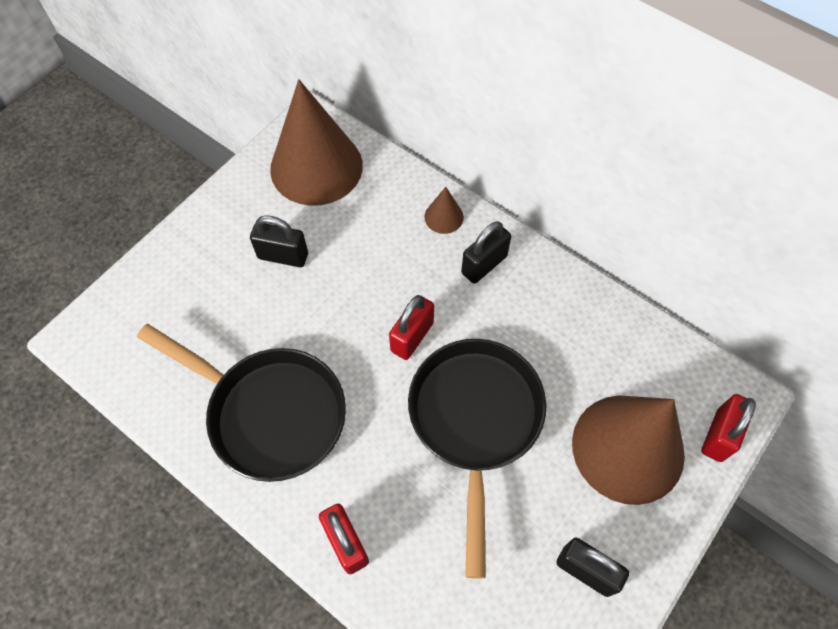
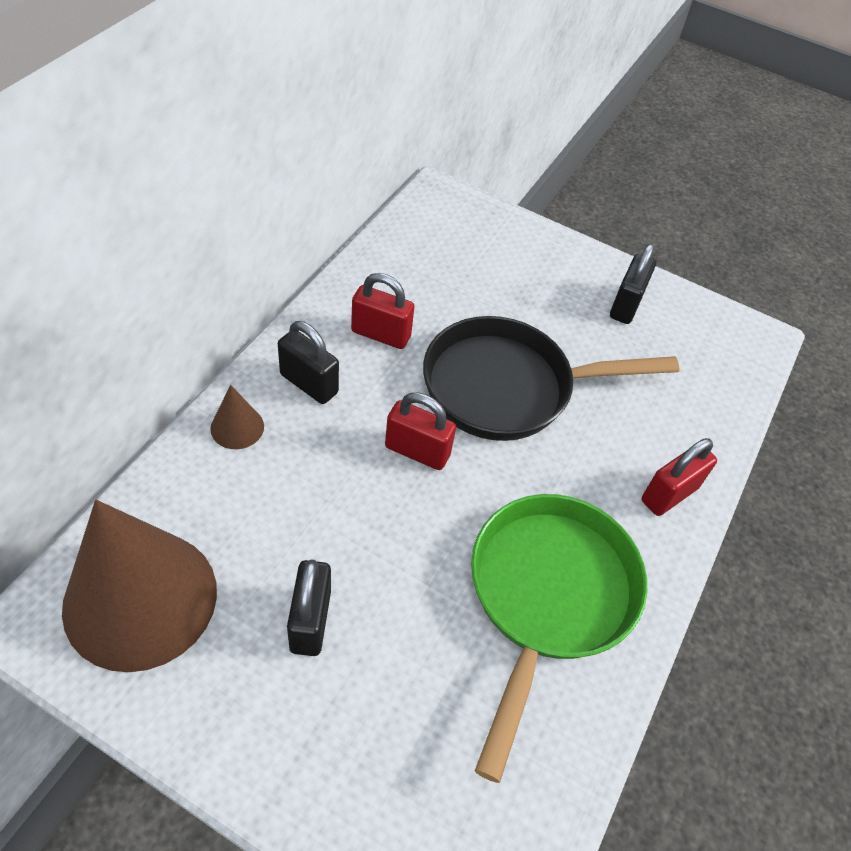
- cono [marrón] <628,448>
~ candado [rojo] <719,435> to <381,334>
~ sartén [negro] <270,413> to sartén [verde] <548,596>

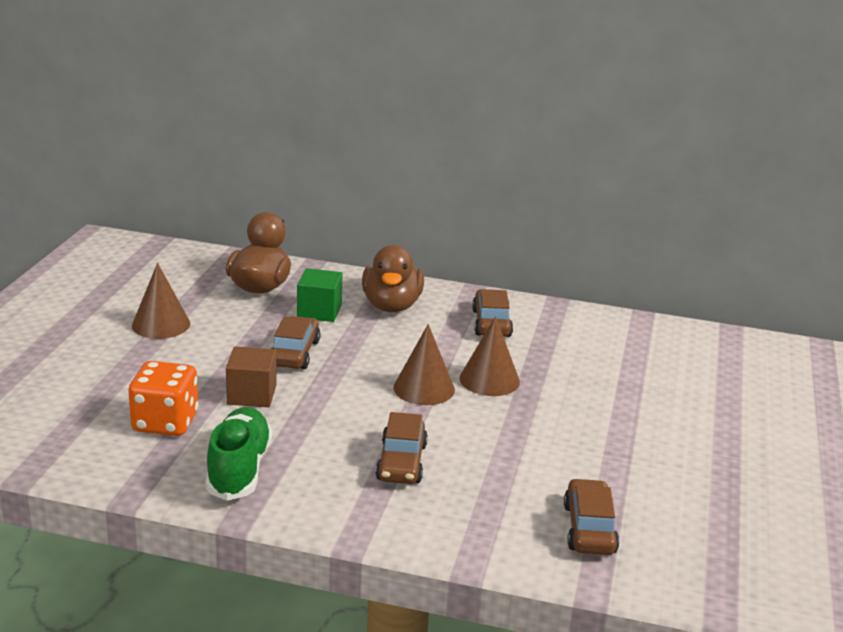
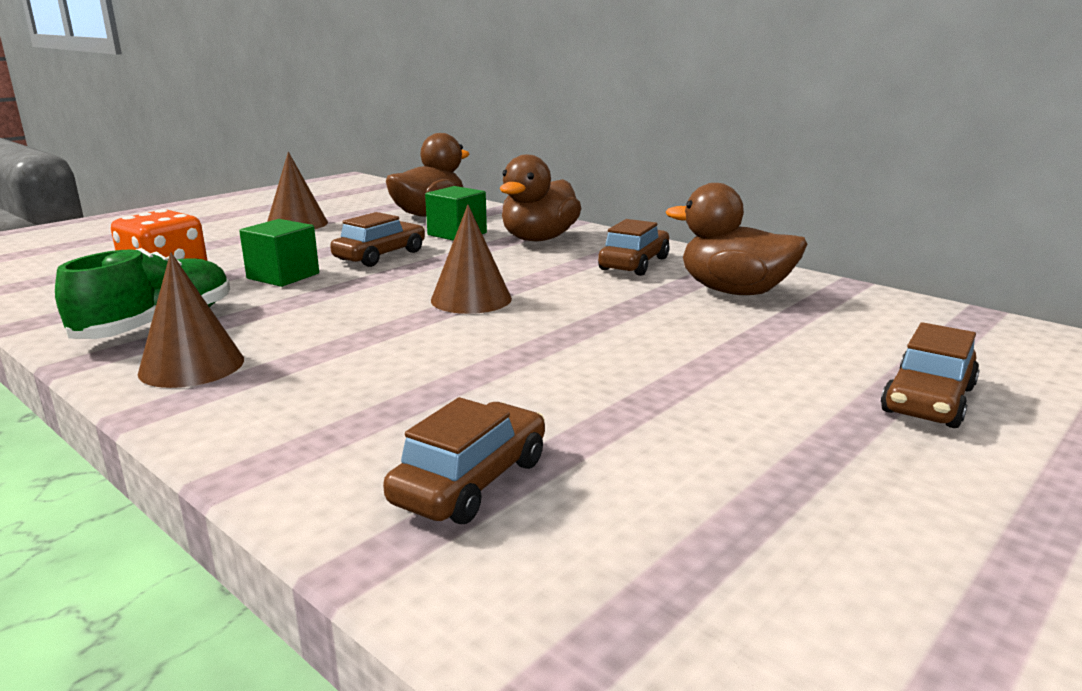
+ pato [marrón] <734,291>
~ coche [marrón] <401,462> to <928,400>
~ cono [marrón] <489,380> to <192,366>
~ cubo [marrón] <252,395> to cubo [verde] <283,276>

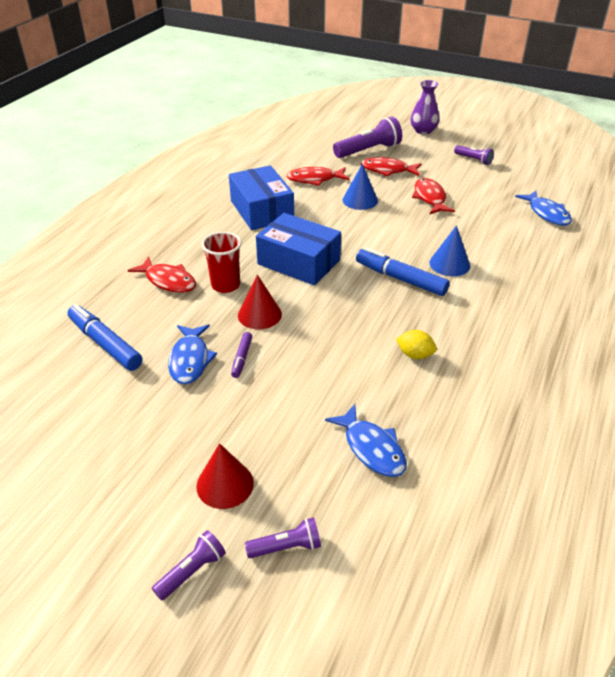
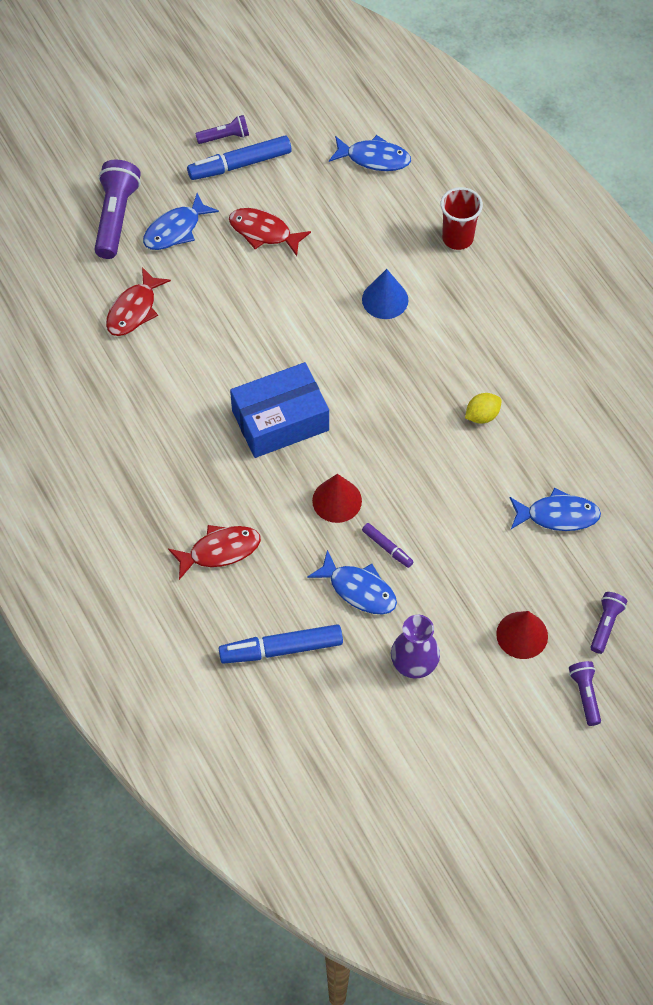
- caja [azul] <261,210>
- cono [azul] <360,200>
~ vaso [rojo] <225,285> to <457,238>
~ rotulador [azul] <400,279> to <240,164>
~ florero [morado] <423,131> to <414,662>
~ pez [rojo] <387,170> to pez [azul] <175,230>

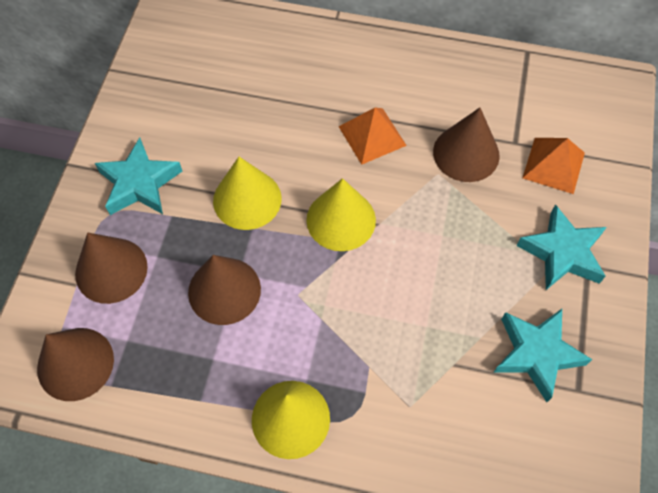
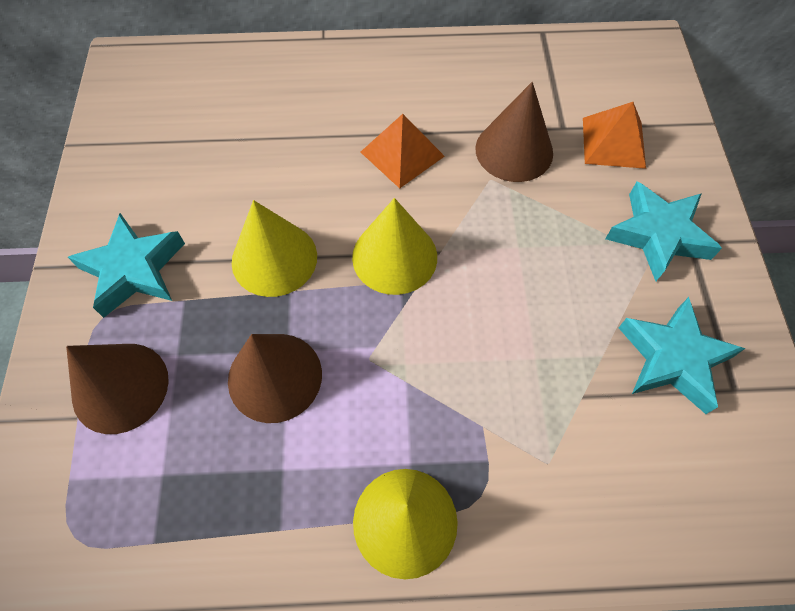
- cono [marrón] <75,363>

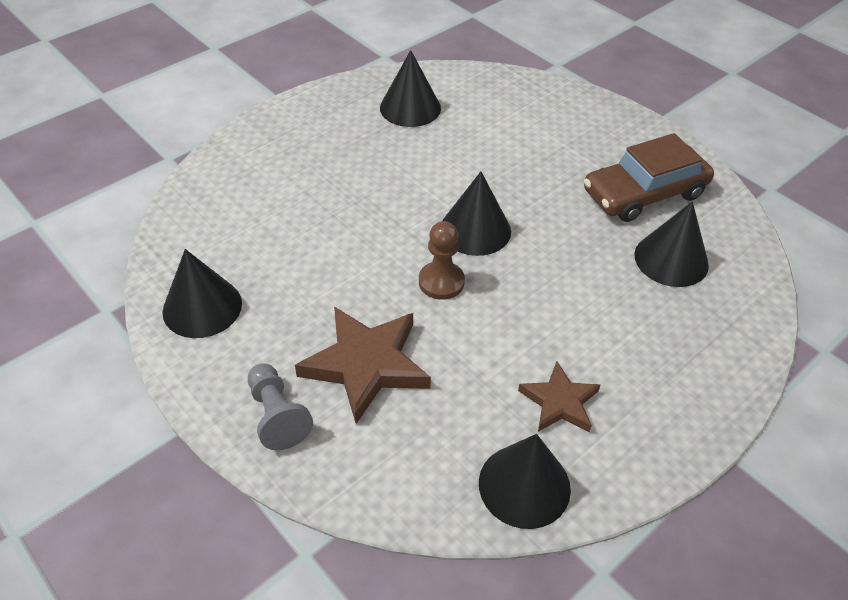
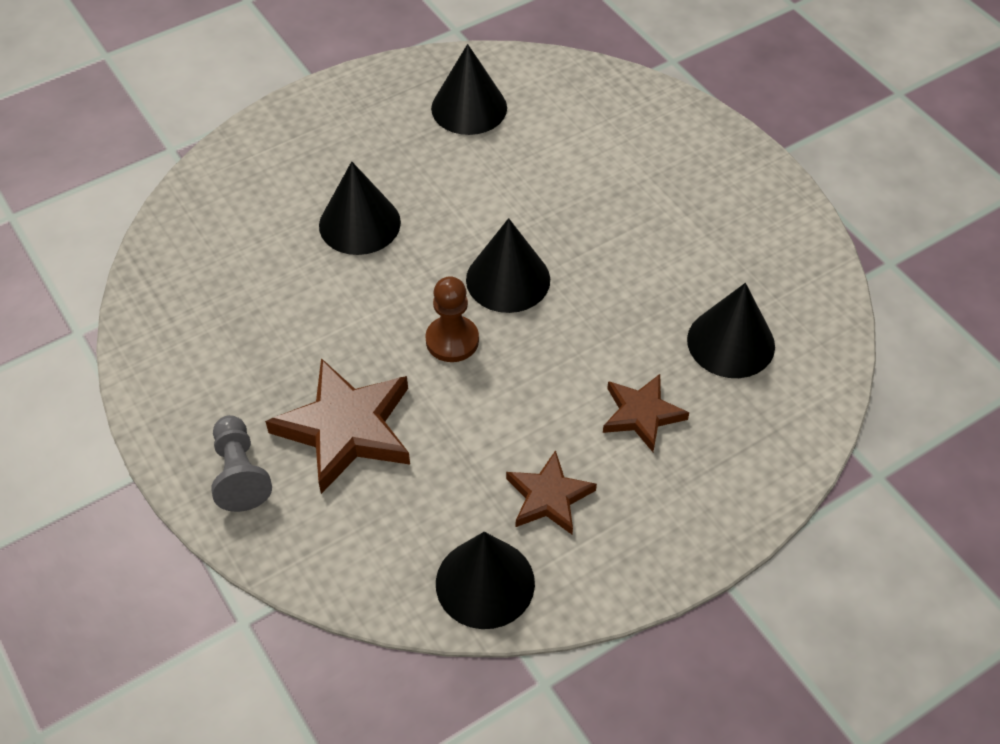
- coche [marrón] <644,193>
+ estrella [marrón] <642,414>
~ cono [negro] <202,307> to <359,223>

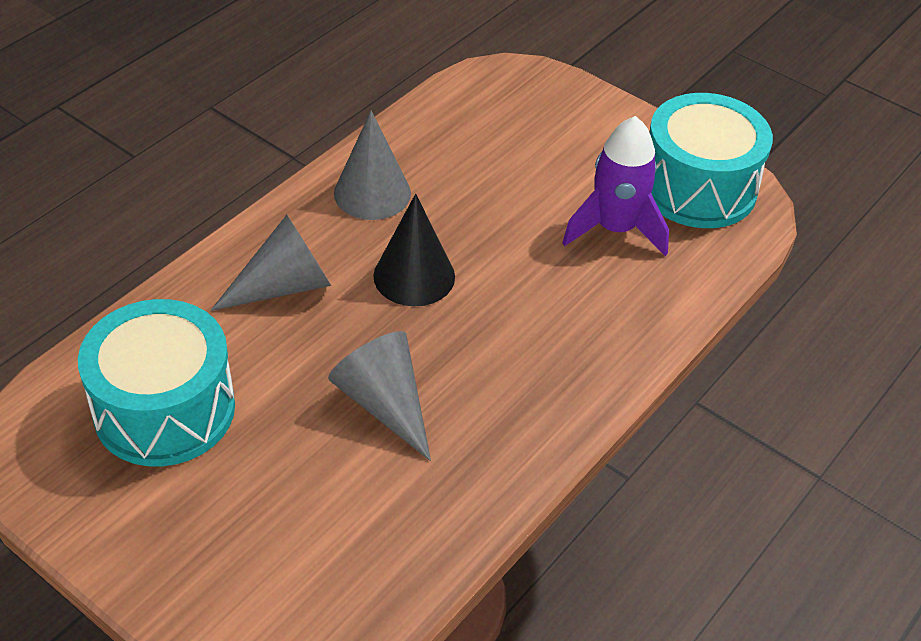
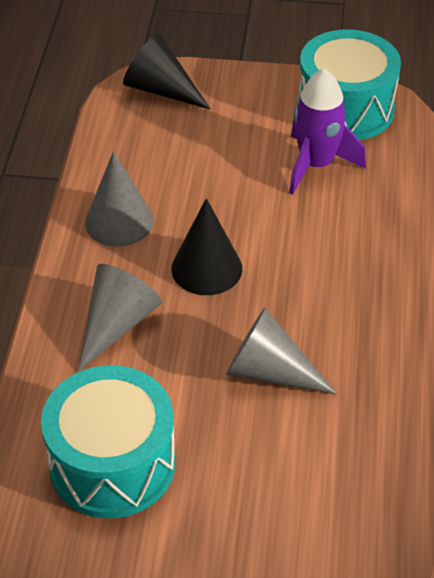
+ cono [negro] <161,90>

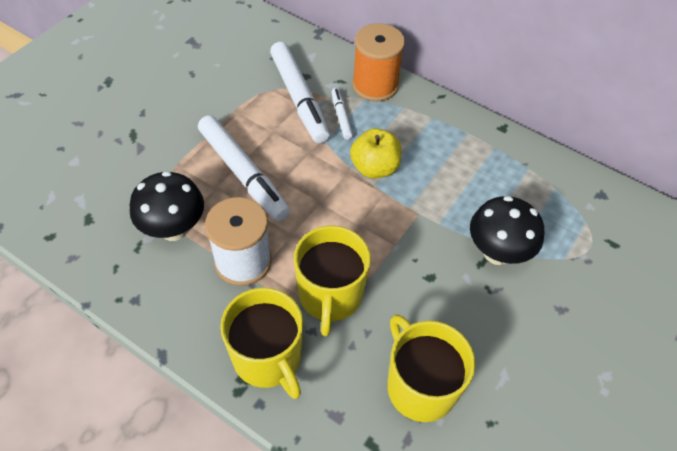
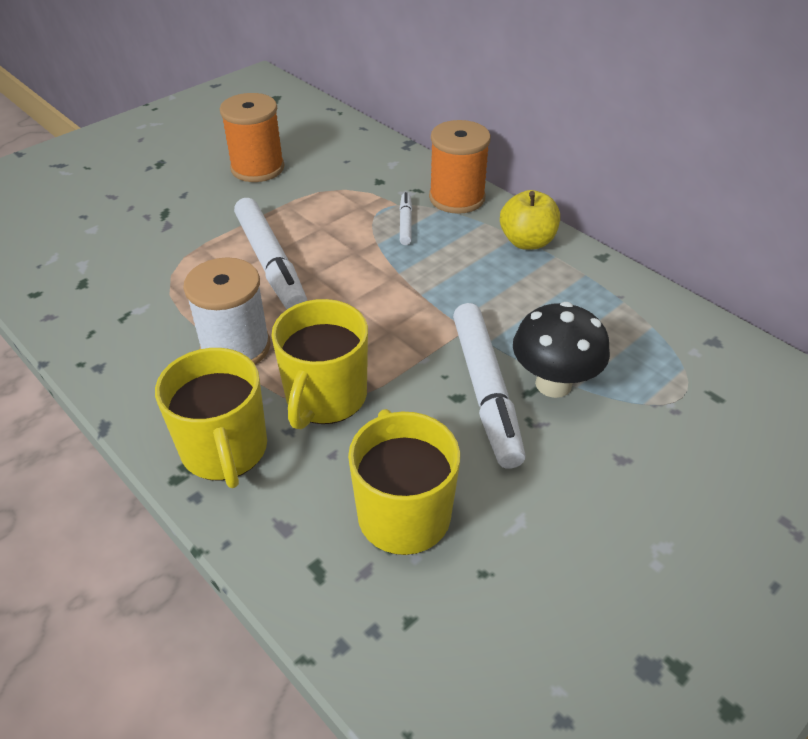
- seta [negro] <174,229>
+ carrete [naranja] <257,168>
~ rotulador [blanco] <299,98> to <485,391>
~ manzana [amarillo] <374,168> to <527,241>

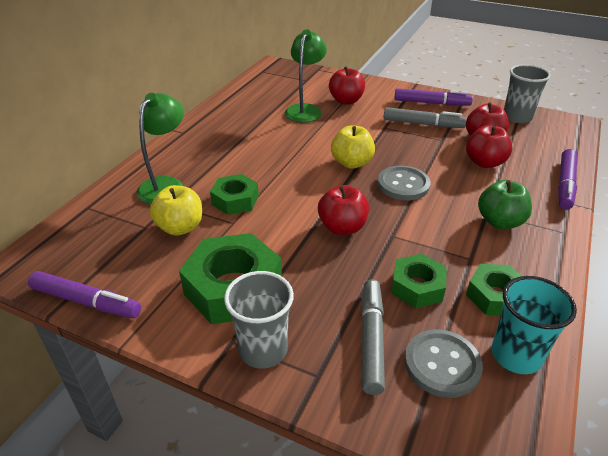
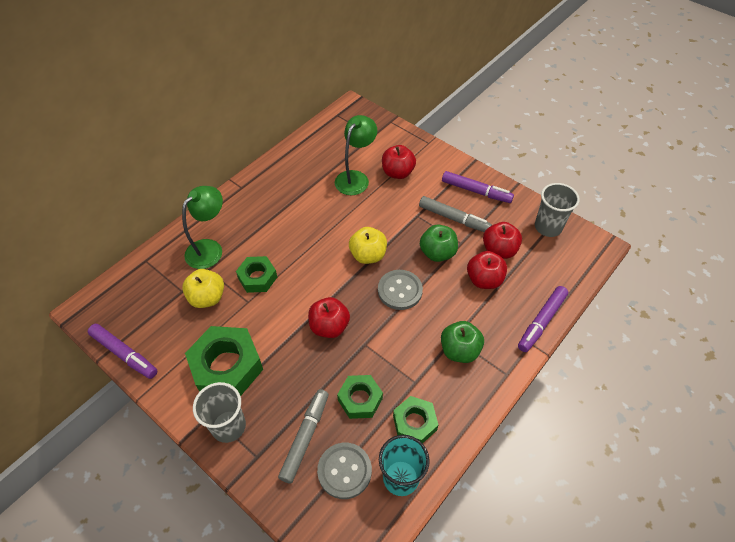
+ manzana [verde] <437,253>

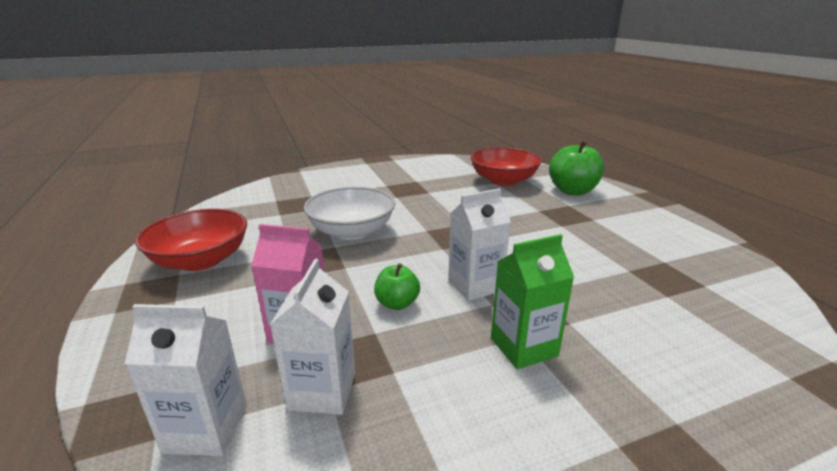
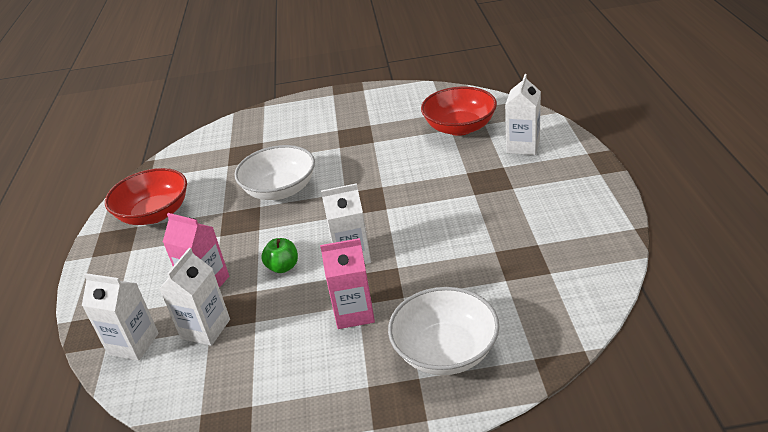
+ cuenco [blanco] <445,351>
~ manzana [verde] <572,191> to cartón de leche [blanco] <523,146>
~ cartón de leche [verde] <523,347> to cartón de leche [rosa] <354,313>

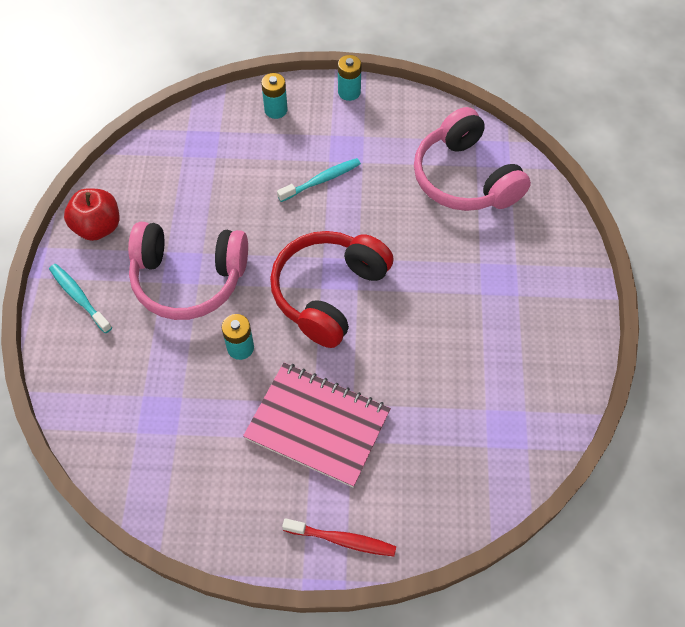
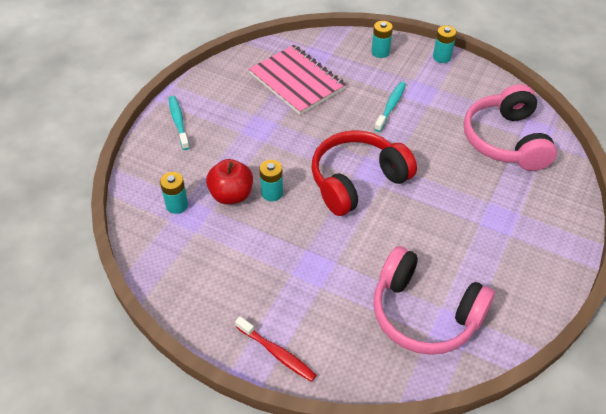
+ pila [turquesa] <177,205>
~ manzana [rojo] <98,227> to <231,195>
~ auriculares [rosa] <188,279> to <424,313>
~ cuaderno [rosa] <317,425> to <296,81>
~ cepillo de dientes [turquesa] <321,180> = <391,106> 60 degrees counterclockwise

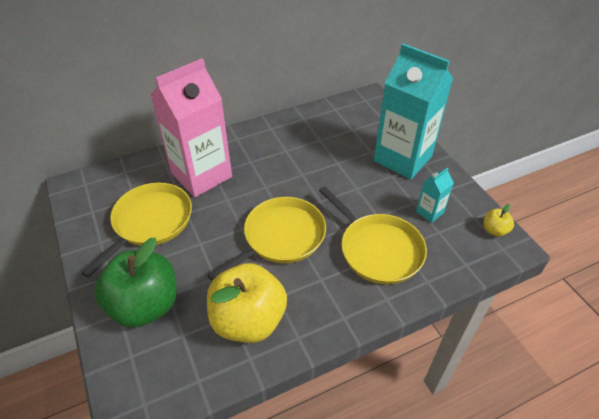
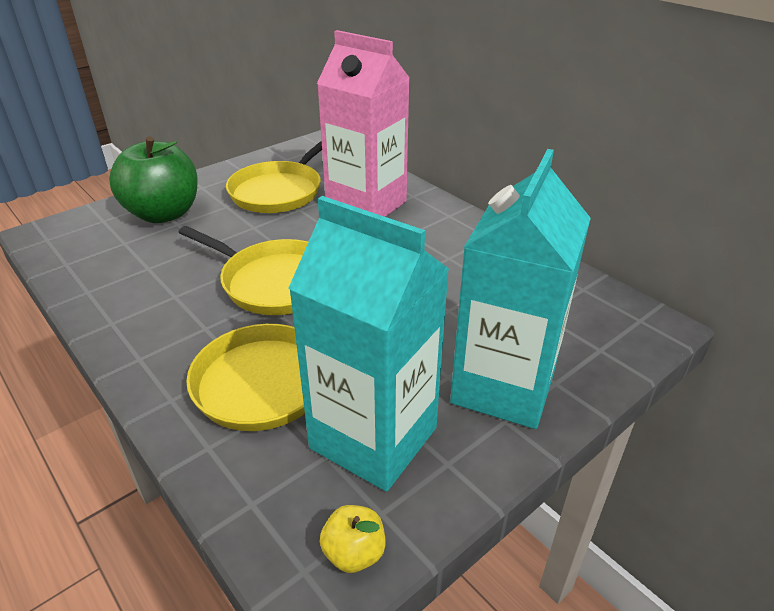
- manzana [amarillo] <248,320>
~ sartén [amarillo] <150,222> = <279,191> 105 degrees clockwise
~ cartón de leche [turquesa] <429,212> = <373,438> x2.37

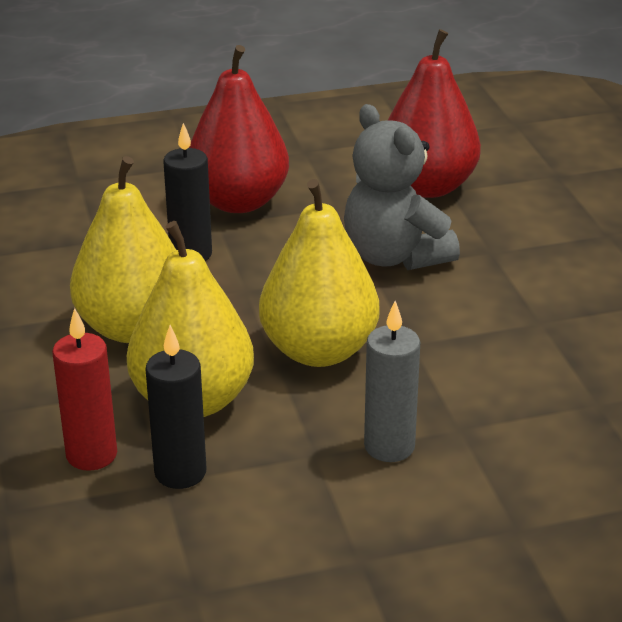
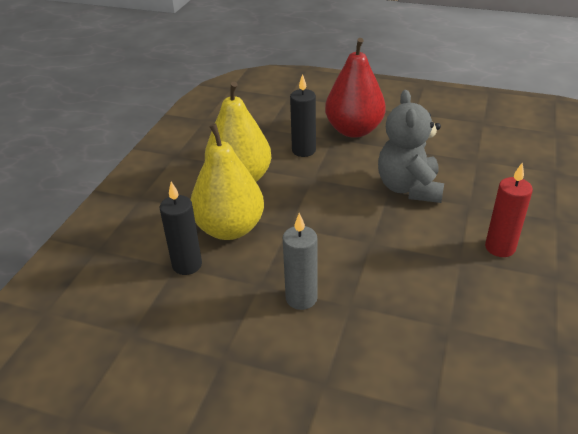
- pera [amarillo] <319,350>
- pera [rojo] <427,187>
~ vela [rojo] <91,455> to <500,247>

